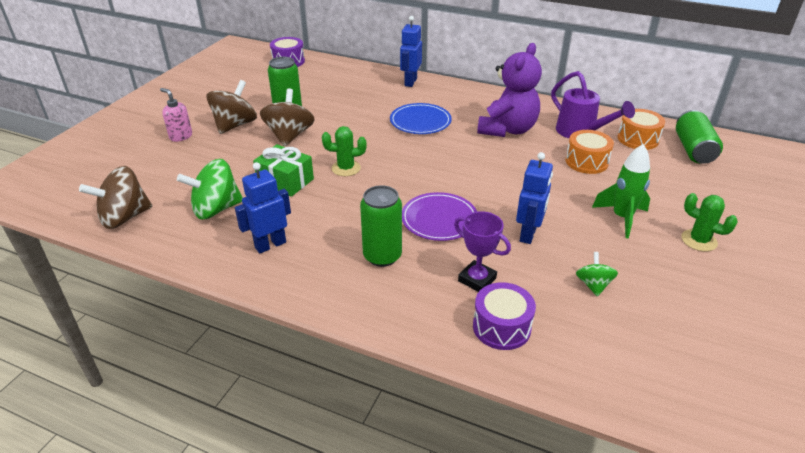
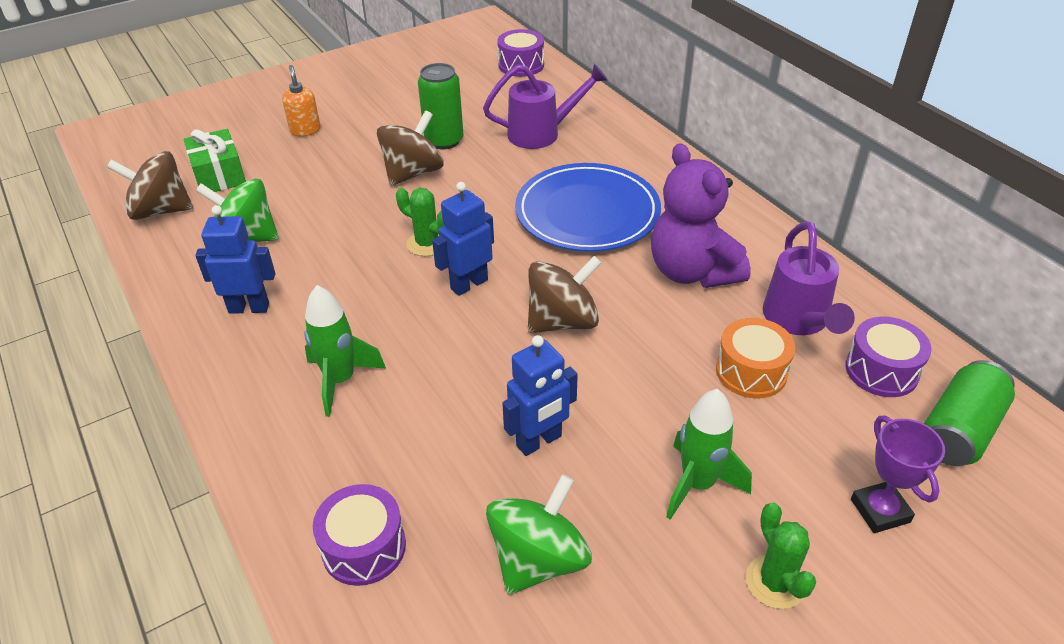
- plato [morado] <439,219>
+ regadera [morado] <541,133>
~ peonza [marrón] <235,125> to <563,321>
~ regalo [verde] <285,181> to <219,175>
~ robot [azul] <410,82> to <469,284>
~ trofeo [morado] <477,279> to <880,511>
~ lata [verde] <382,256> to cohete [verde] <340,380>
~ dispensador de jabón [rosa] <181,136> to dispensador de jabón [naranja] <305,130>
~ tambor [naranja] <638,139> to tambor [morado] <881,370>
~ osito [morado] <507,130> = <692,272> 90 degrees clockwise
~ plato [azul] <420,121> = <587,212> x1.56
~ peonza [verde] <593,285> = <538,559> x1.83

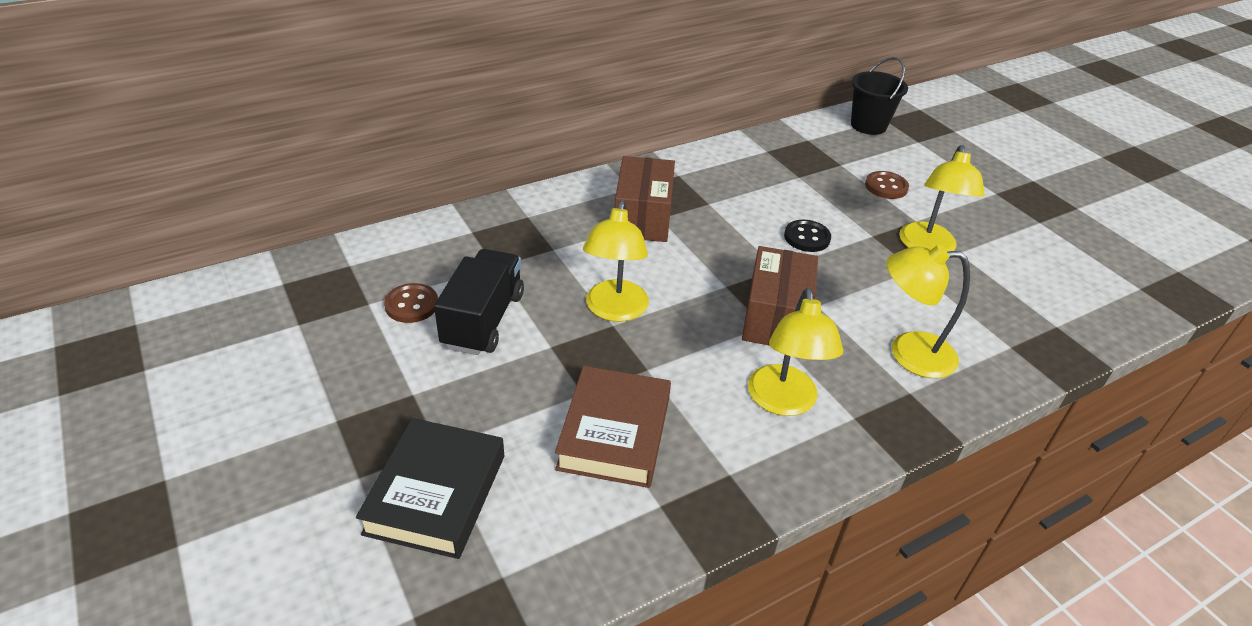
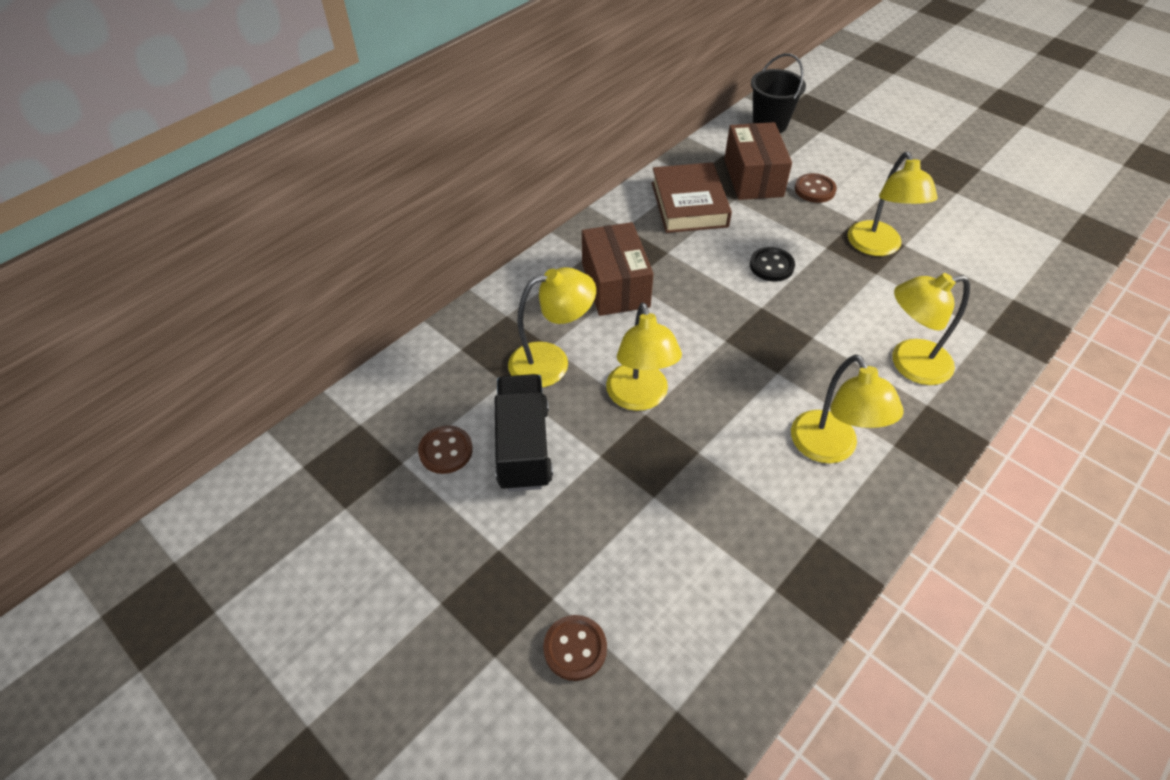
+ lámpara [amarillo] <551,362>
~ libro [marrón] <614,433> to <689,204>
~ caja [marrón] <776,317> to <753,177>
~ libro [negro] <436,494> to botón [marrón] <575,648>

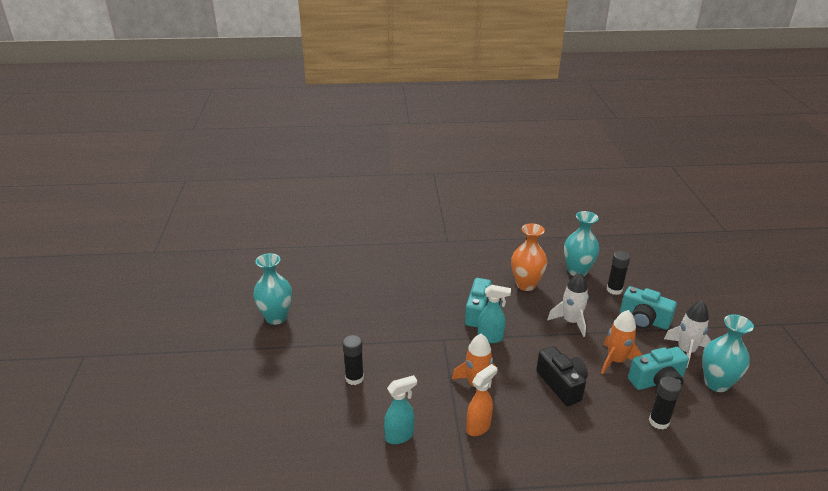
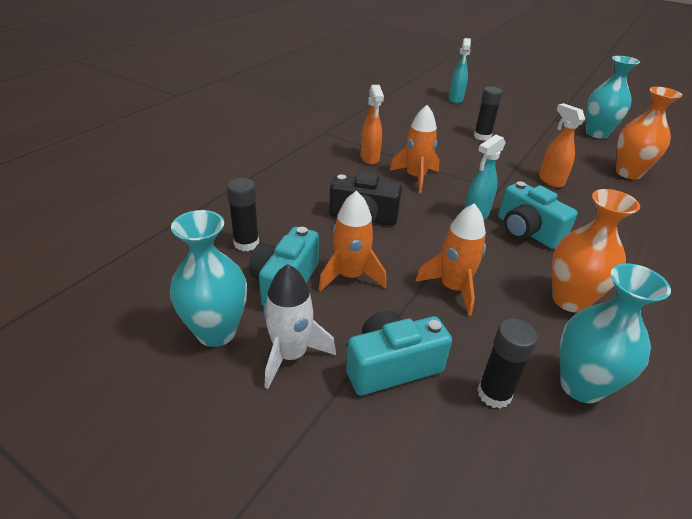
+ pulverizador [naranja] <550,180>
+ florero [naranja] <628,173>
~ pulverizador [turquesa] <400,436> to <455,99>
~ cohete [blanco] <571,322> to cohete [naranja] <453,288>

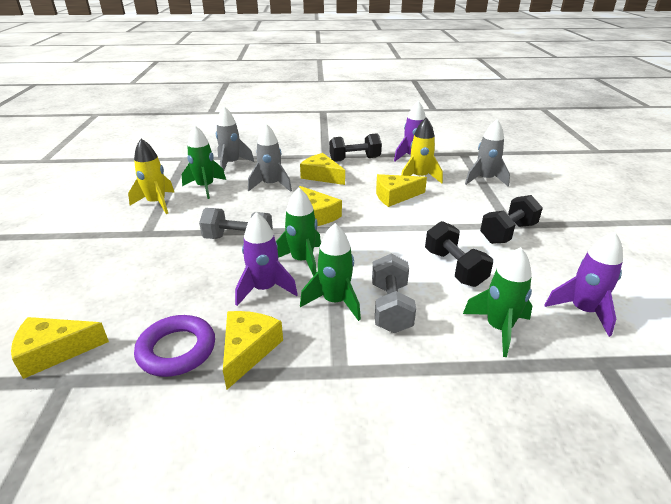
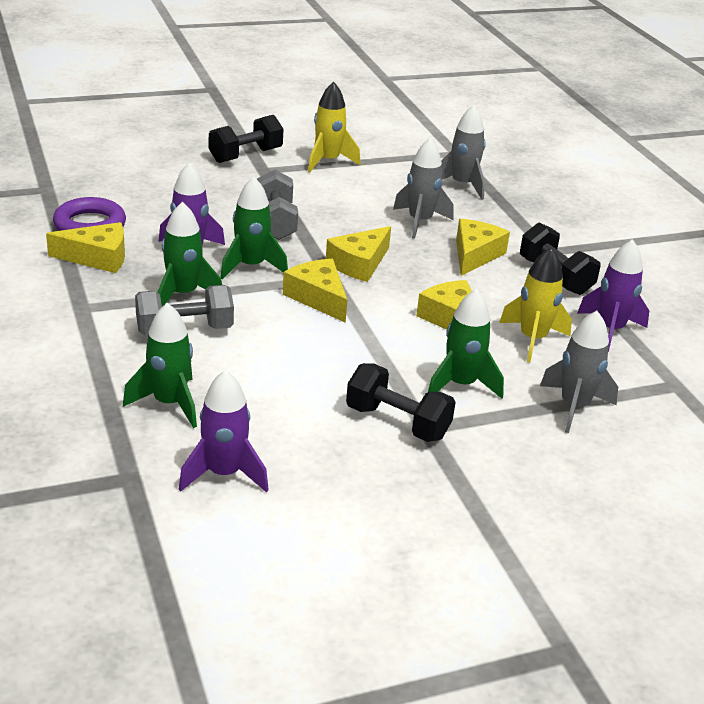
~ queso [amarillo] <54,352> to <318,298>
~ cohete [verde] <205,187> to <461,385>
~ mancuerna [negro] <454,268> to <246,155>

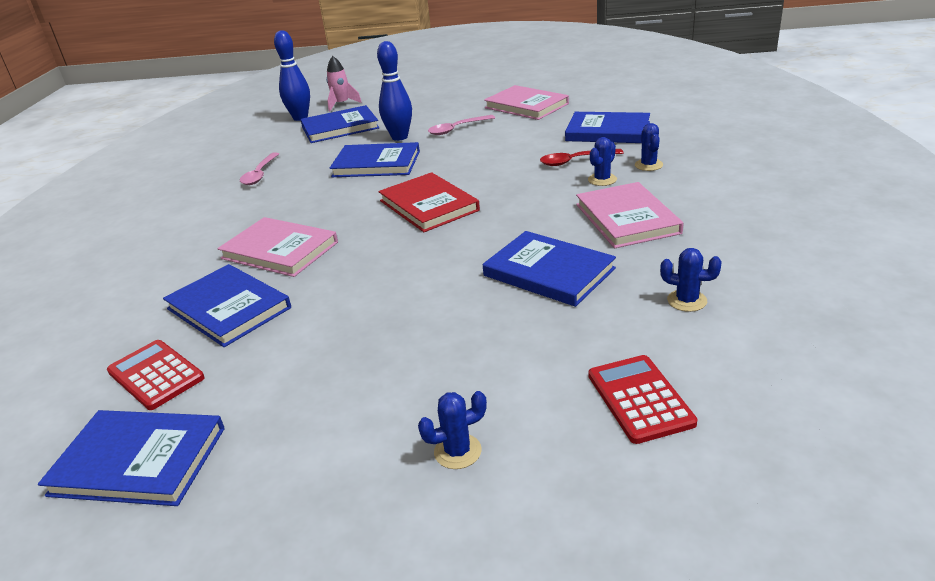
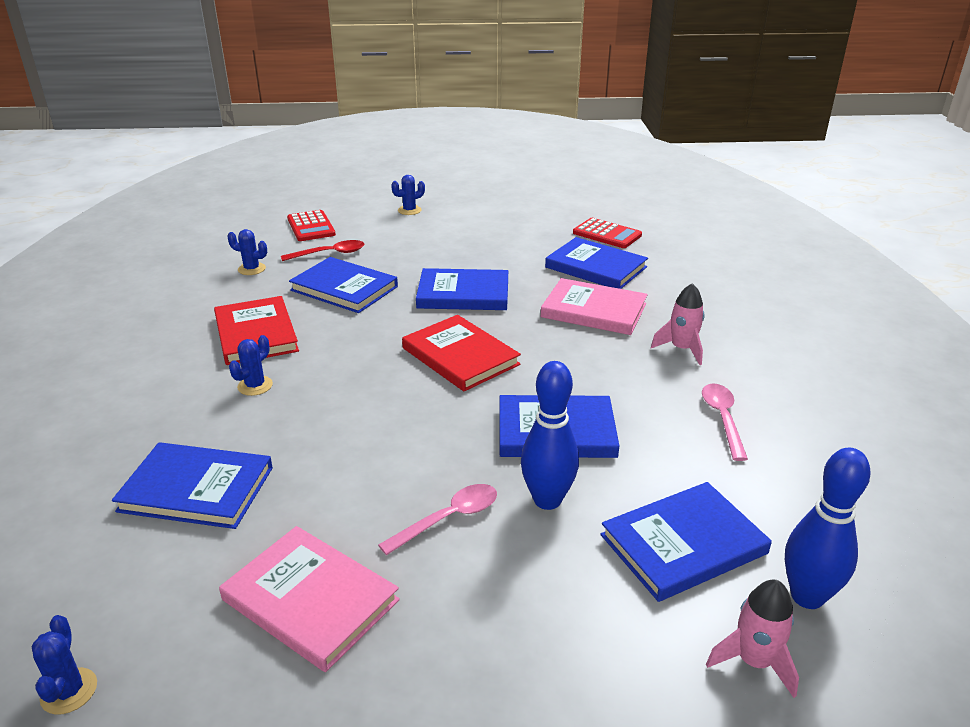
+ cohete [rosa] <681,349>
~ libro [azul] <138,461> to <463,294>
~ cuchara [rojo] <575,161> to <329,254>
~ cactus [azul] <648,165> to <69,691>
~ libro [rosa] <627,219> to libro [rojo] <256,334>

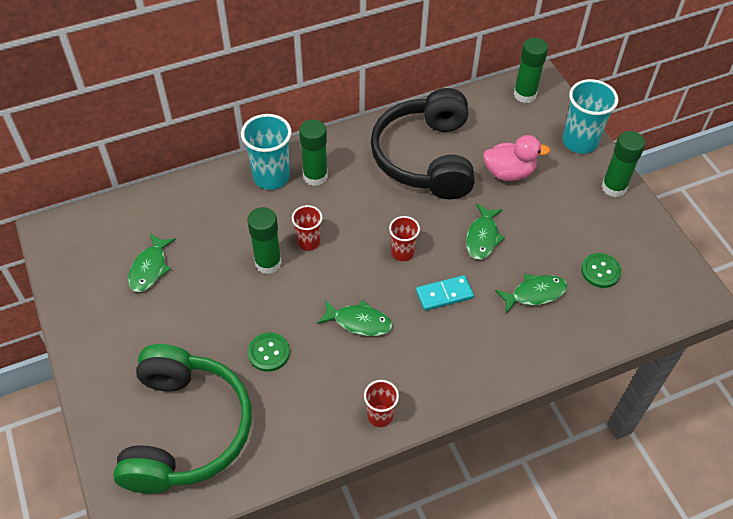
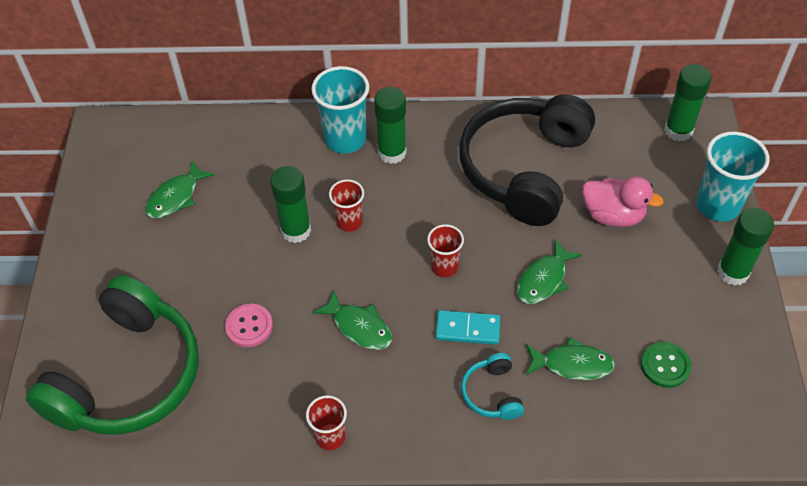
+ auriculares [turquesa] <492,393>
~ botón [verde] <269,353> to botón [rosa] <249,326>

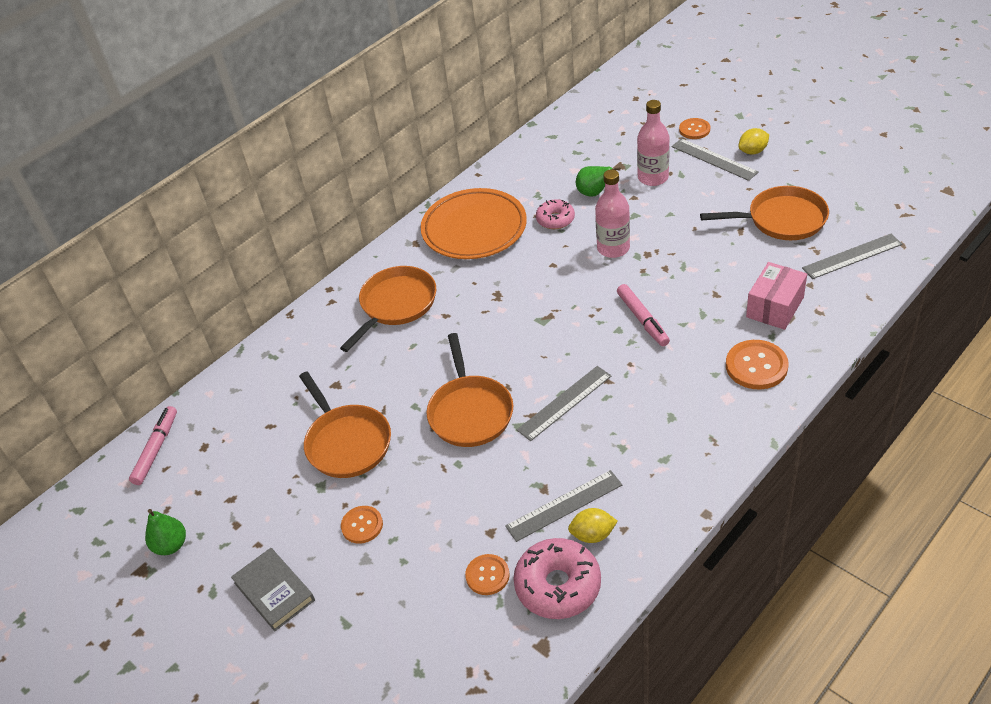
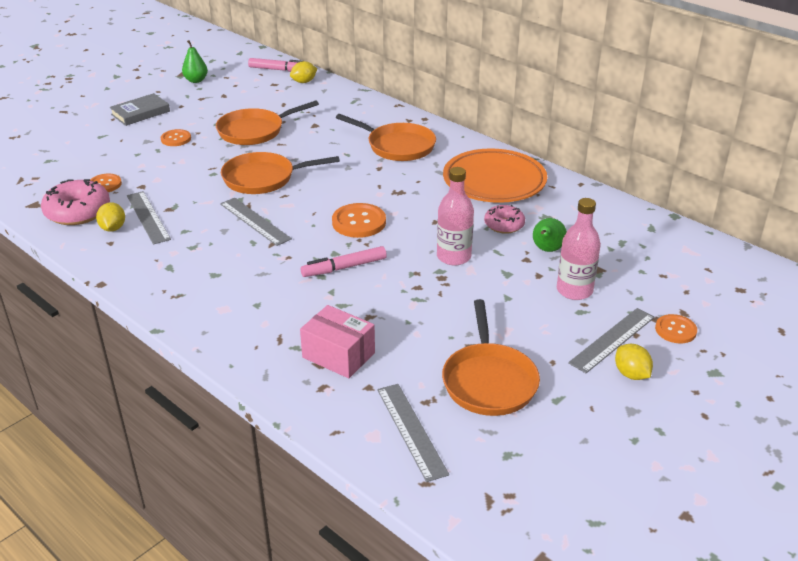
+ limón [amarillo] <304,82>
~ botón [naranja] <756,366> to <359,222>

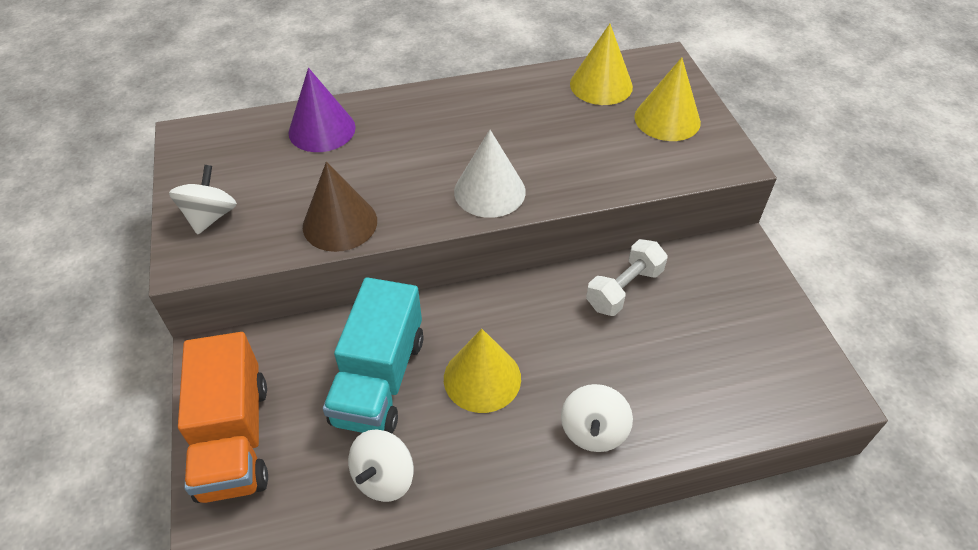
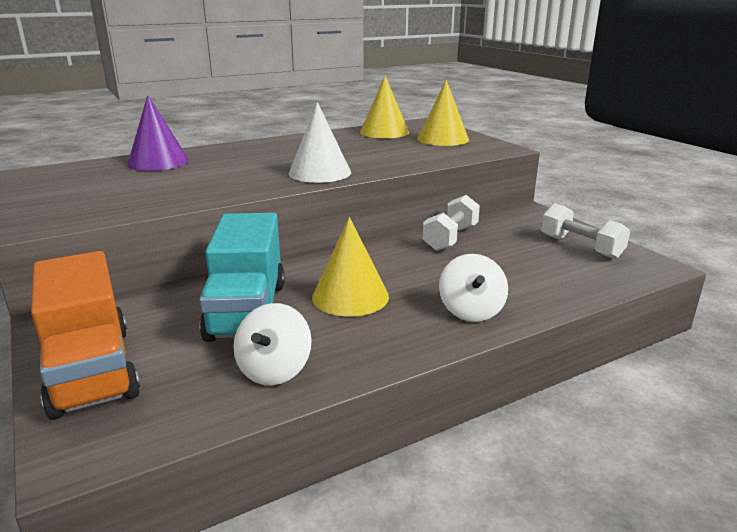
- peonza [blanco] <210,216>
- cono [marrón] <340,223>
+ mancuerna [blanco] <580,247>

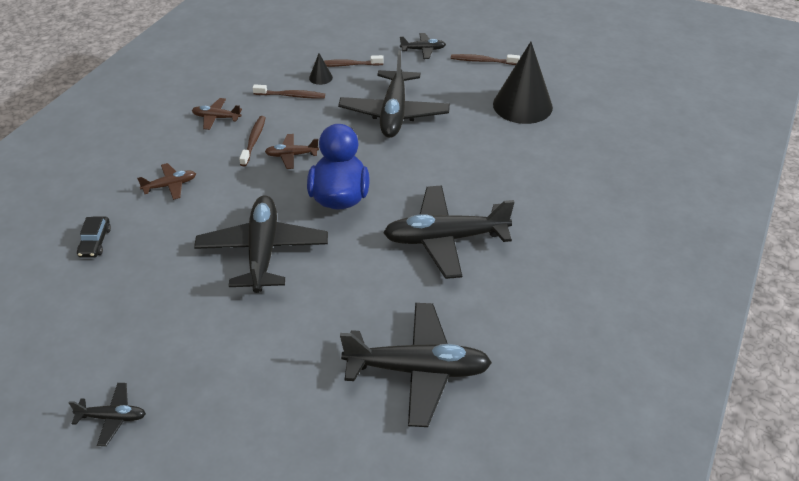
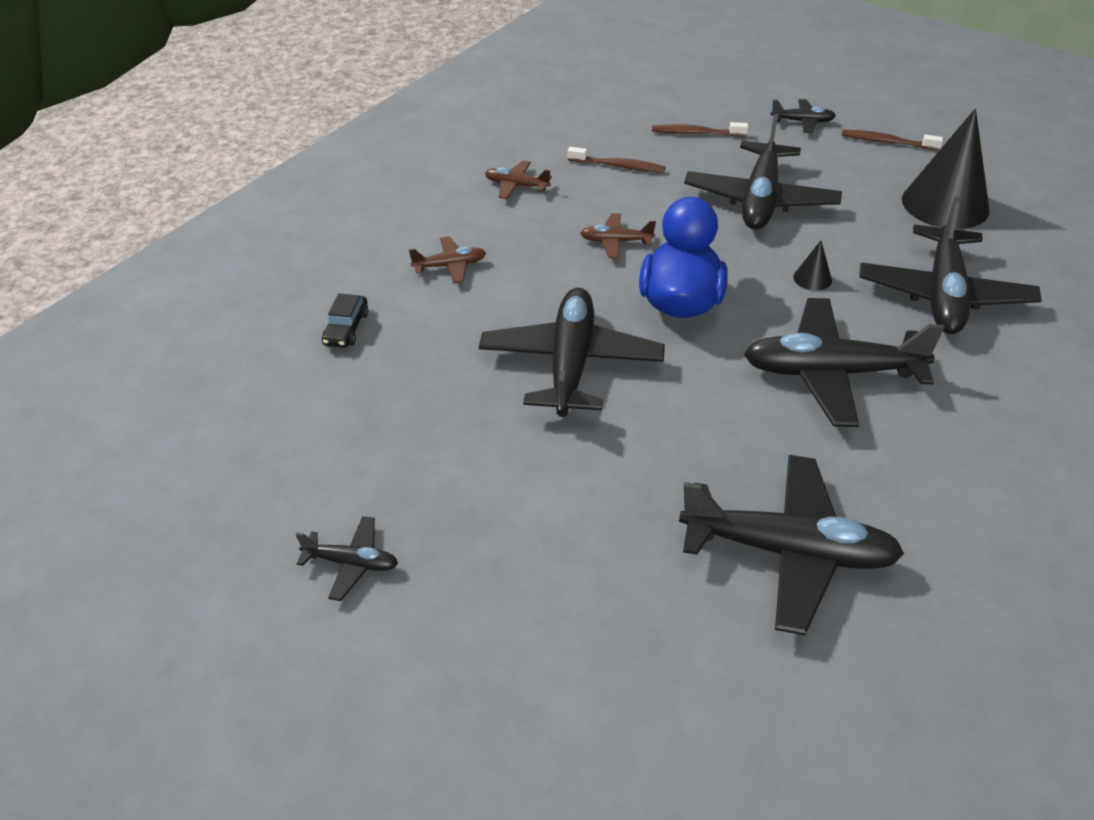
- cepillo de dientes [marrón] <253,141>
+ avión [negro] <943,294>
~ cono [negro] <320,77> to <812,278>

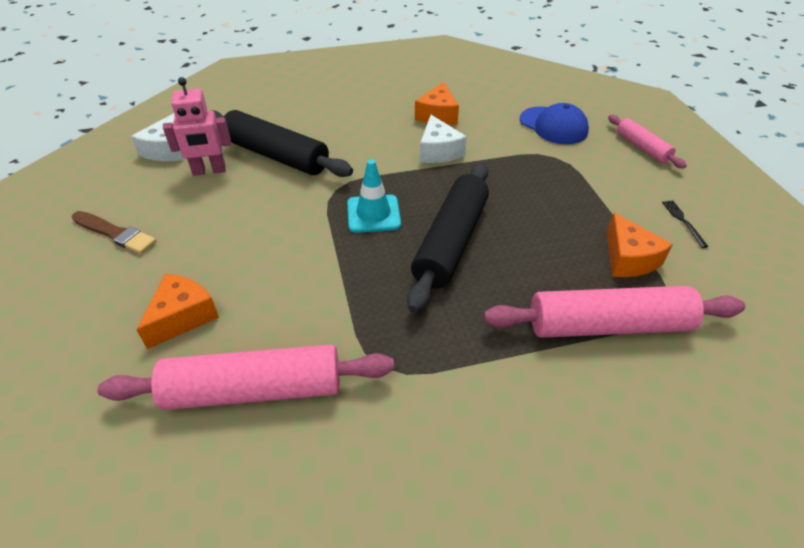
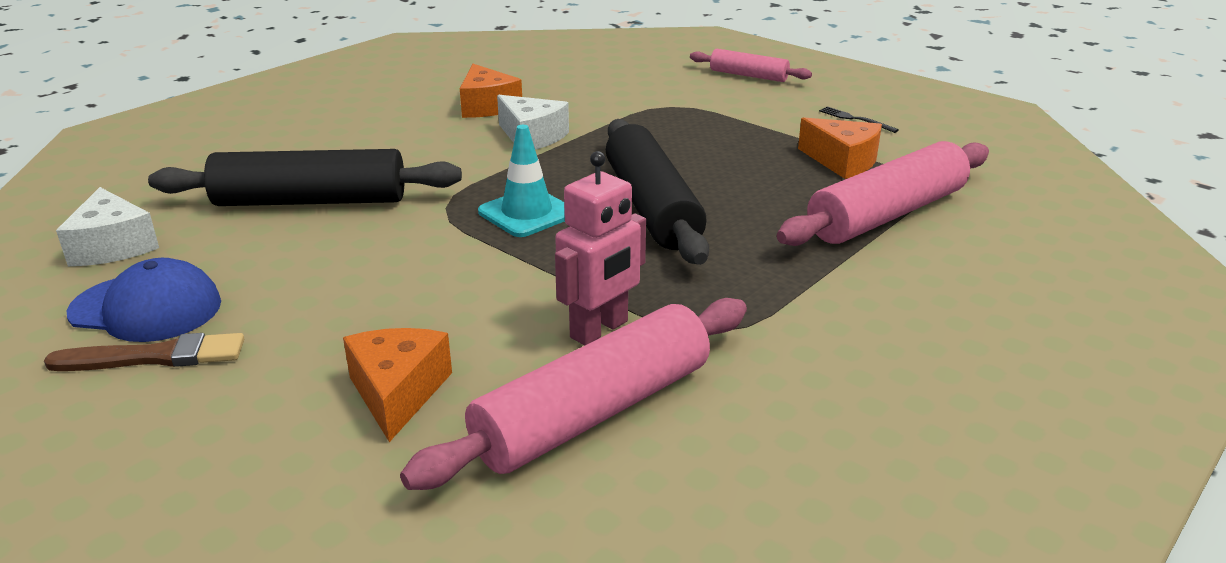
~ robot [rosa] <209,171> to <599,330>
~ gorra [azul] <553,126> to <146,308>

